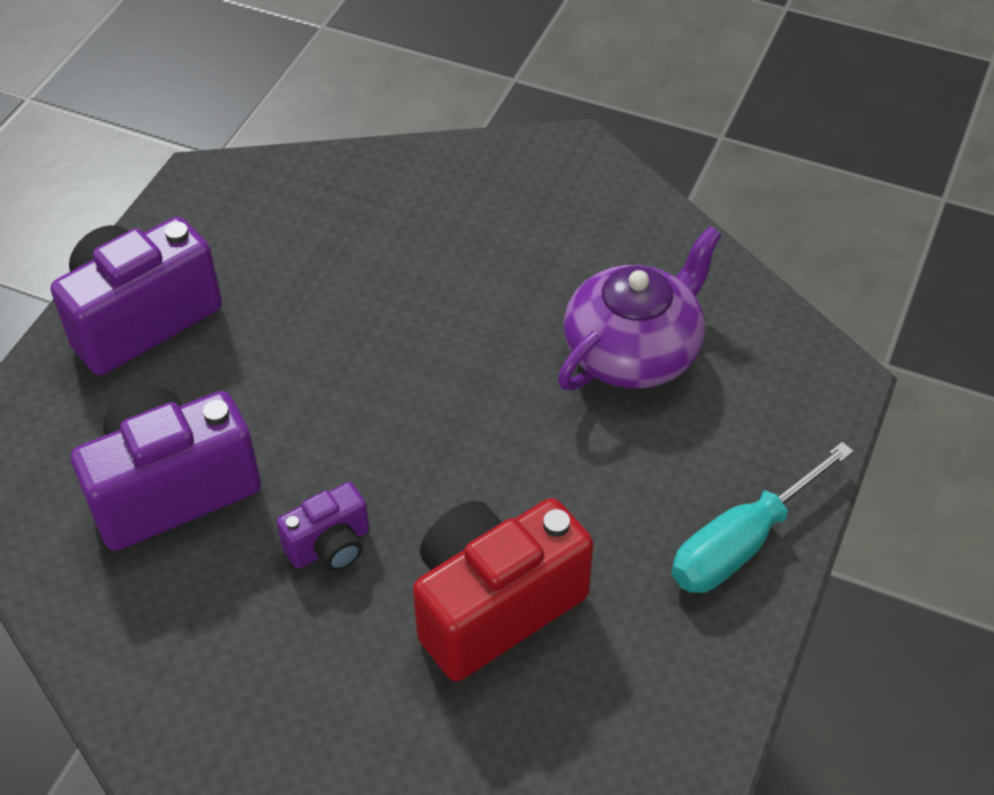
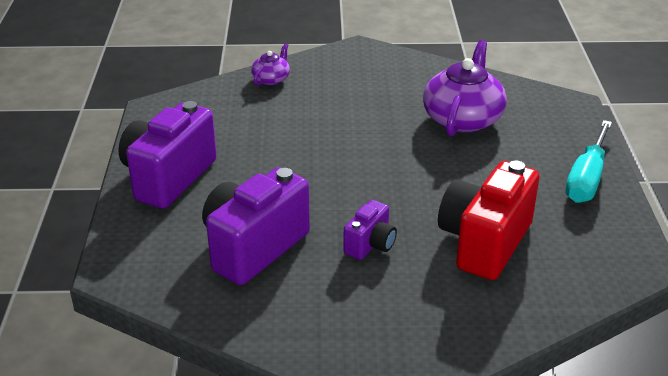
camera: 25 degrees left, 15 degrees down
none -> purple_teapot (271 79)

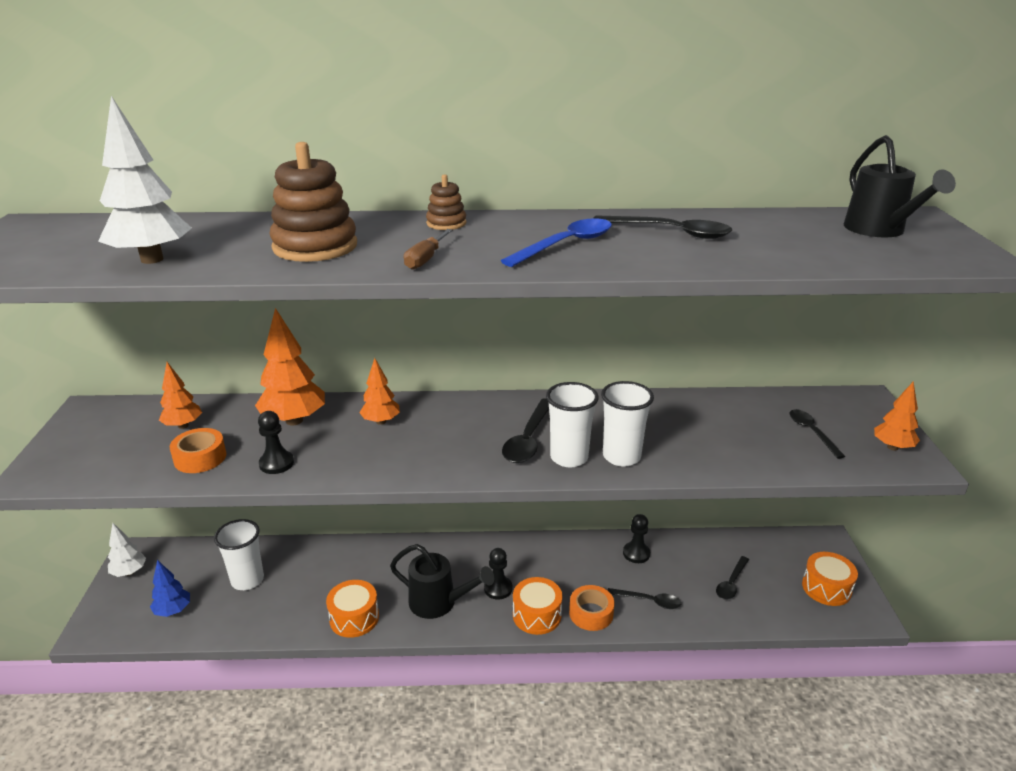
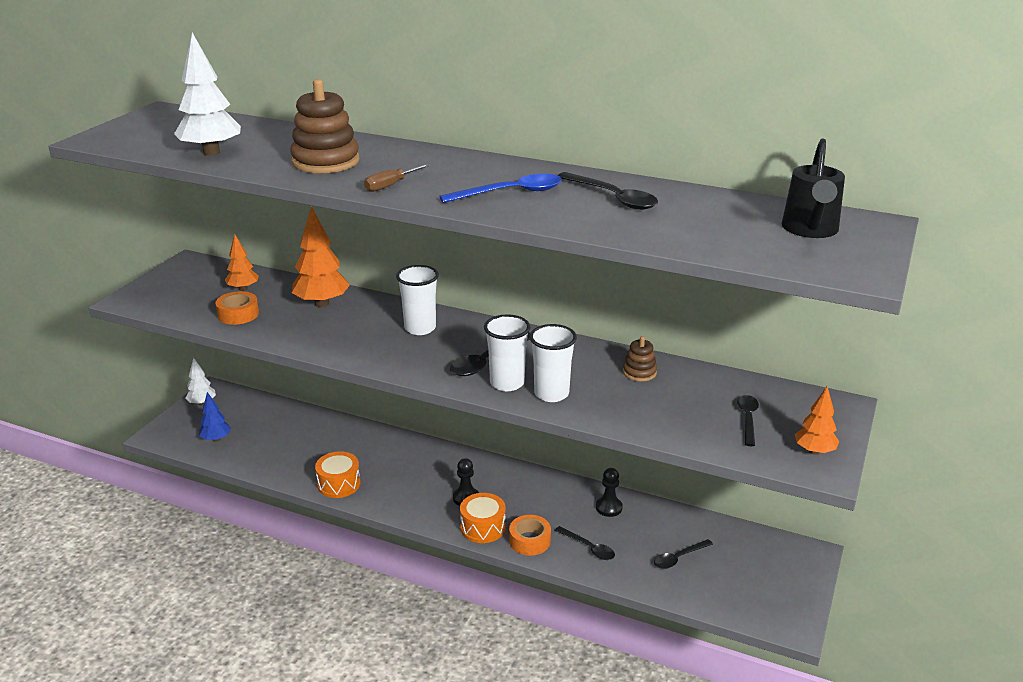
camera: 25 degrees right, 0 degrees up
white_cup (247 580) -> white_cup (420 328), move
brown_stacking_toy (446 223) -> brown_stacking_toy (639 372), move
black_pawn (276 463) -> none
orange_tree (381 421) -> none
black_watering_can (439 603) -> none
orange_drum (826 588) -> none

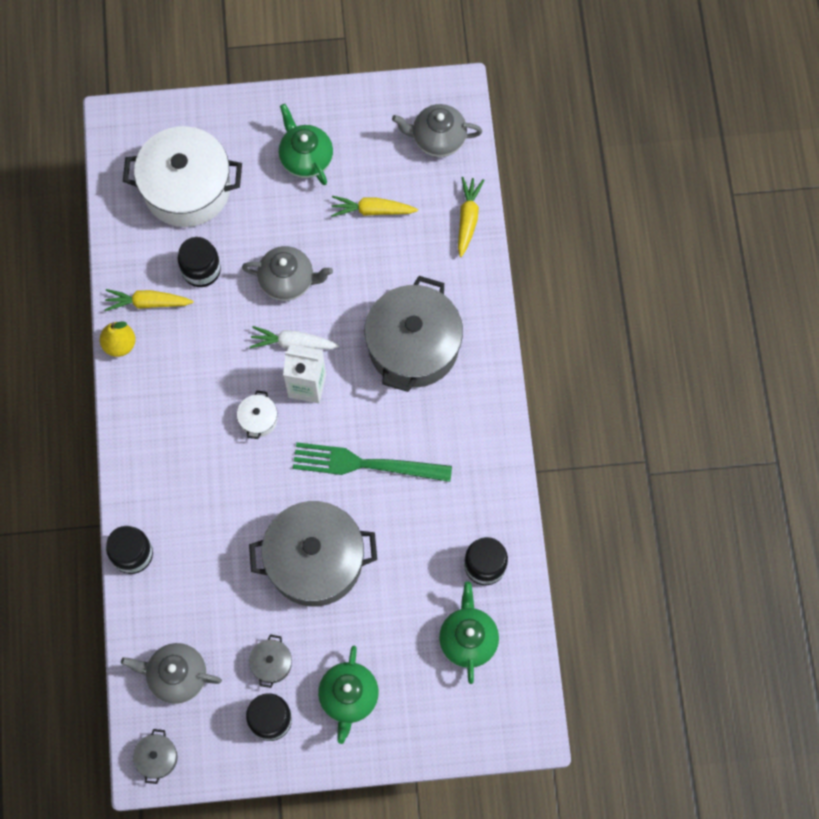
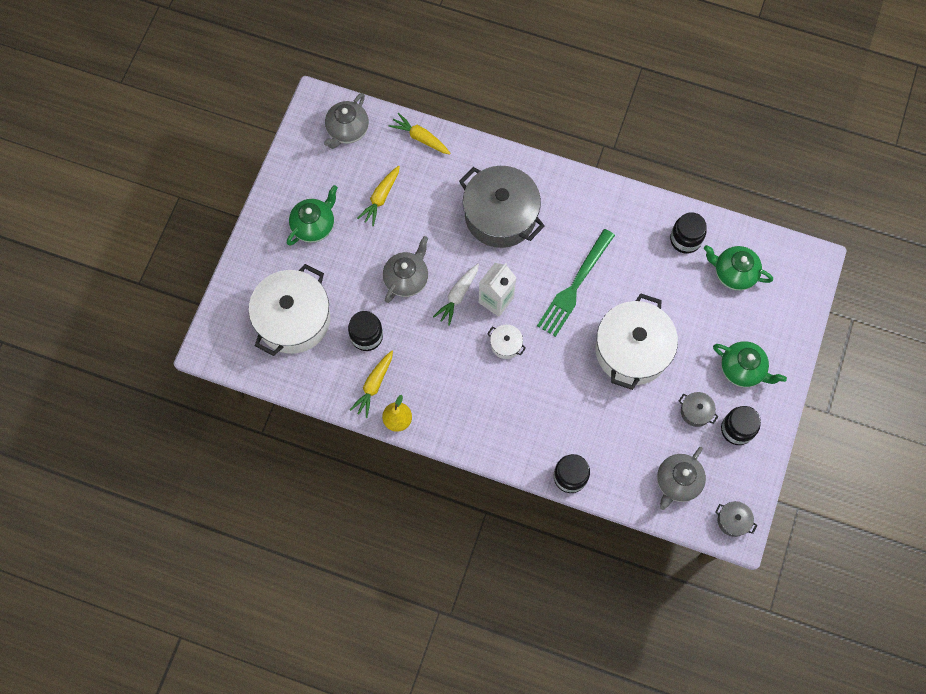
camera: 65 degrees left, 0 degrees up
green_teapot (306 158) -> green_teapot (314 225), 135 degrees clockwise
grey_pot (315 560) -> white_pot (632 350)

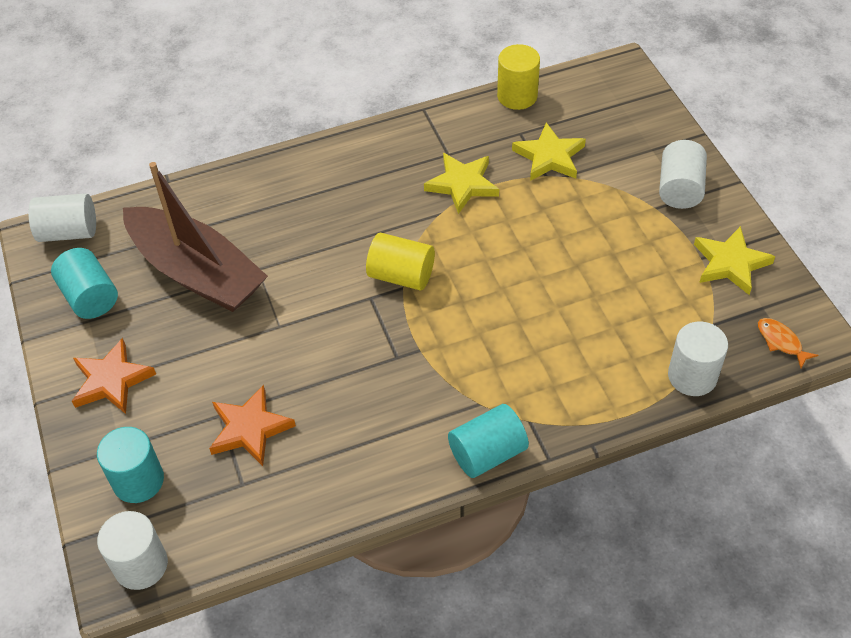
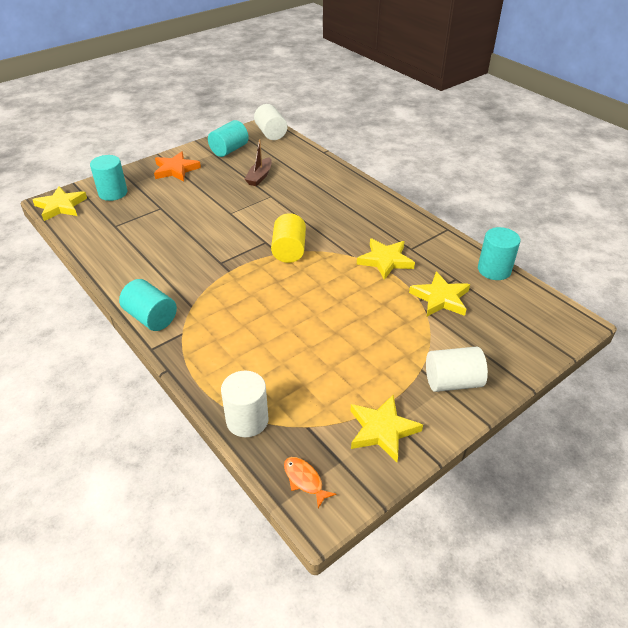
camera: 70 degrees right, 10 degrees down
white_cylinder (141 565) -> yellow_star (61 206)
brown_boat (197 272) -> brown_boat (259 177), x0.44
orange_fish (781 342) -> orange_fish (304 480), 75 degrees counterclockwise
yellow_cylinder (517 96) -> turquoise_cylinder (494 270)
orange_star (250 428) -> none

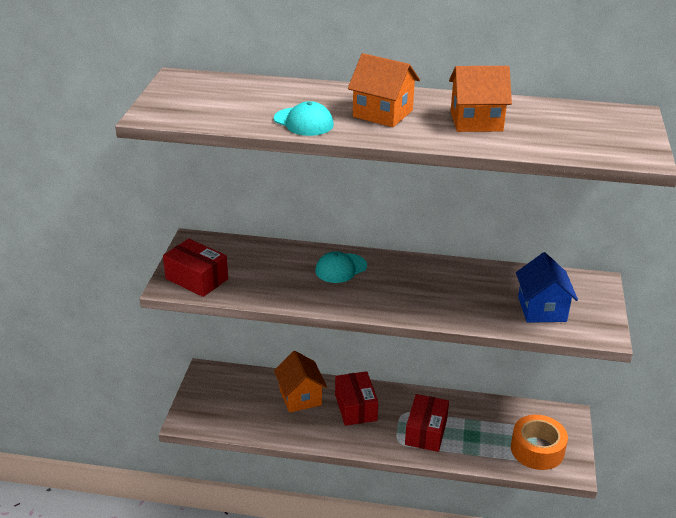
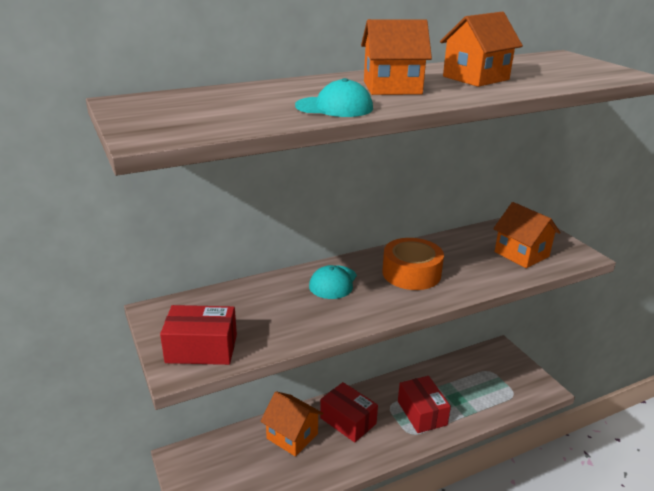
camera: 35 degrees left, 5 degrees down
orange_tape (537 449) -> orange_tape (411 273), move
blue_house (542 309) -> orange_house (521 254)

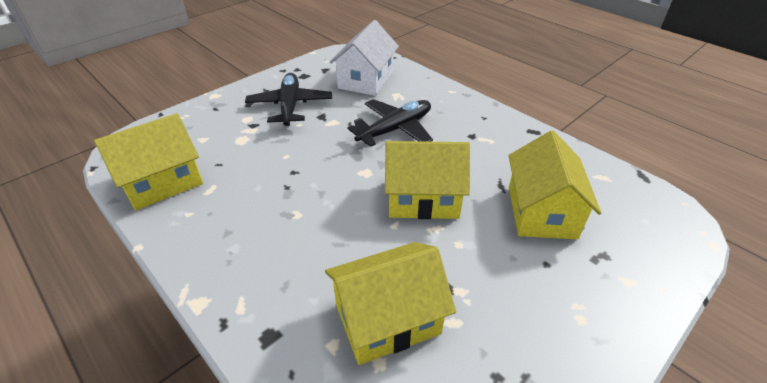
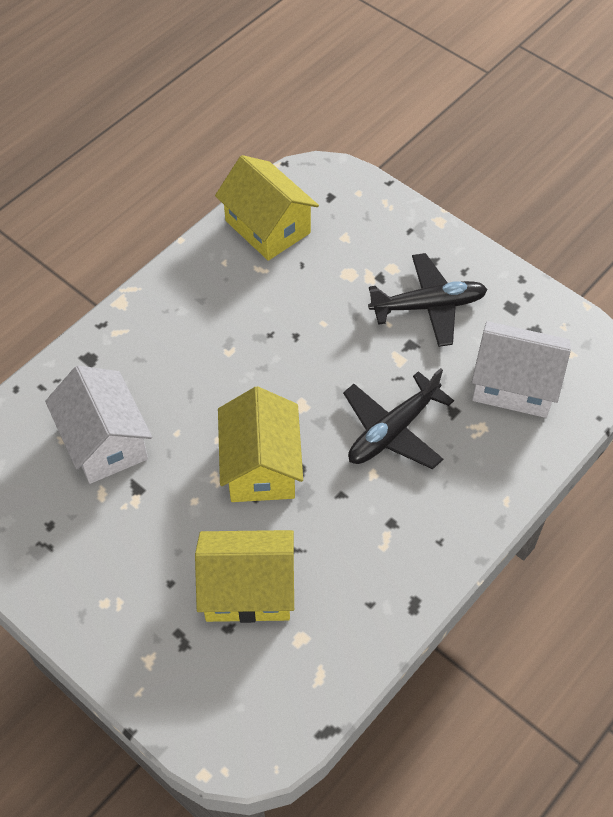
camera: 85 degrees right, 15 degrees up
yellow_house (387 319) -> white_house (104 442)
black_plane (395 129) -> black_plane (393 431), 90 degrees clockwise

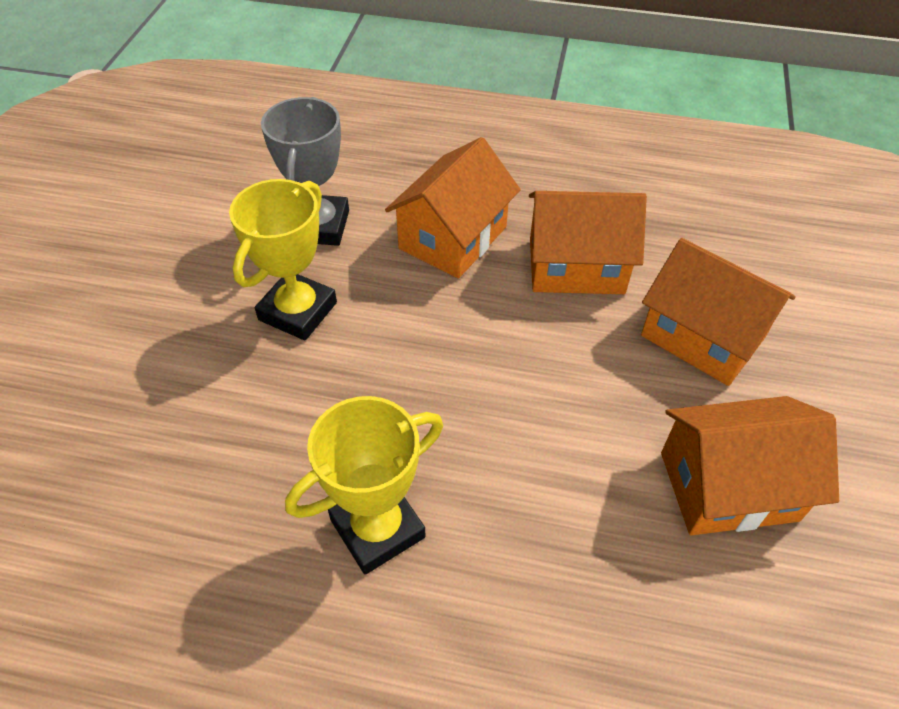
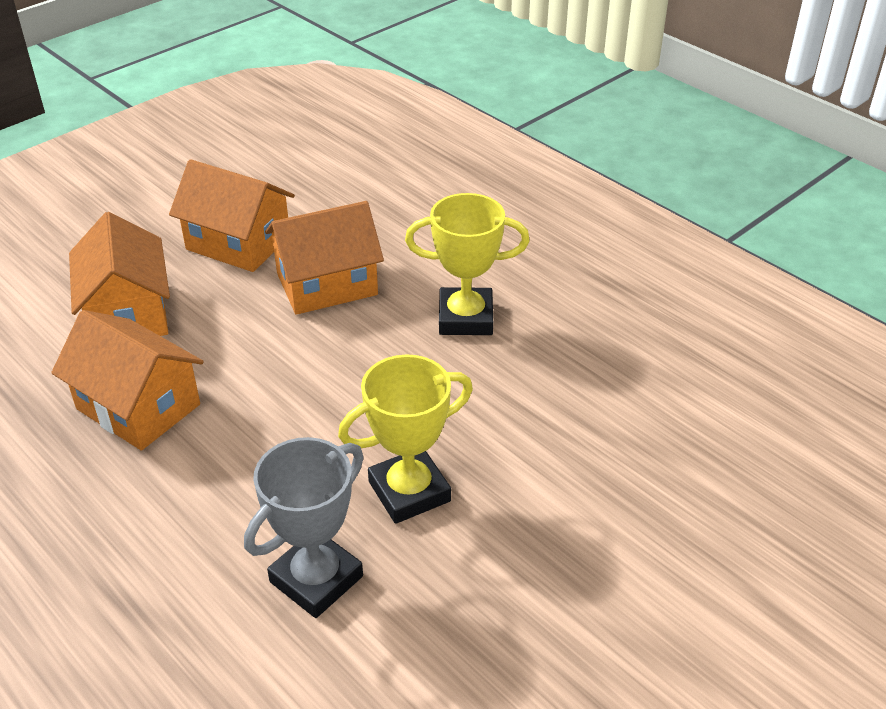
camera: 145 degrees left, 10 degrees down
orange_house (453 238) -> orange_house (327 284), move

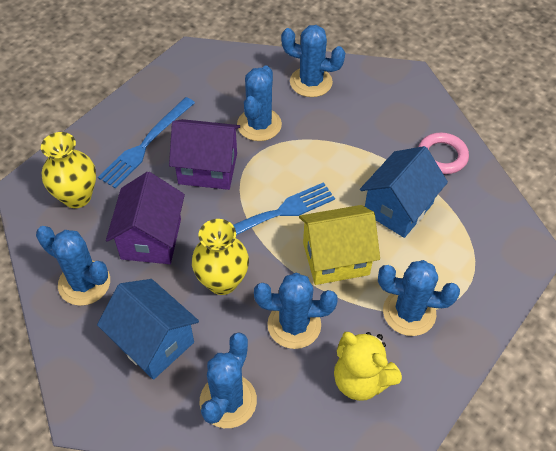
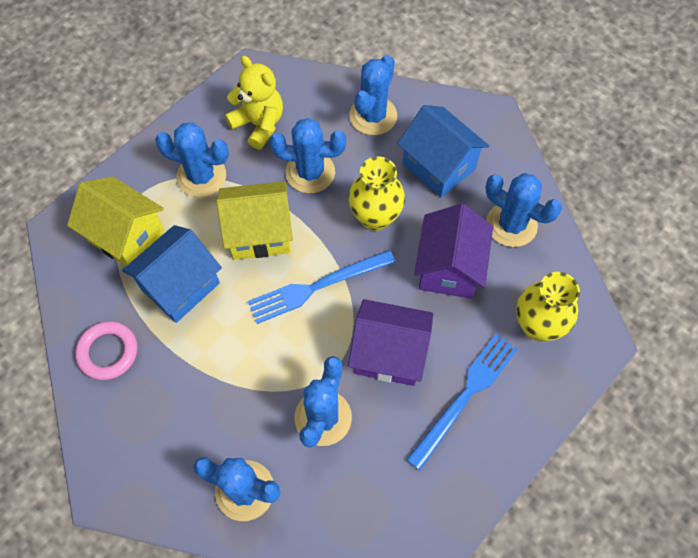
camera: 175 degrees left, 10 degrees up
none -> yellow_house (126 236)

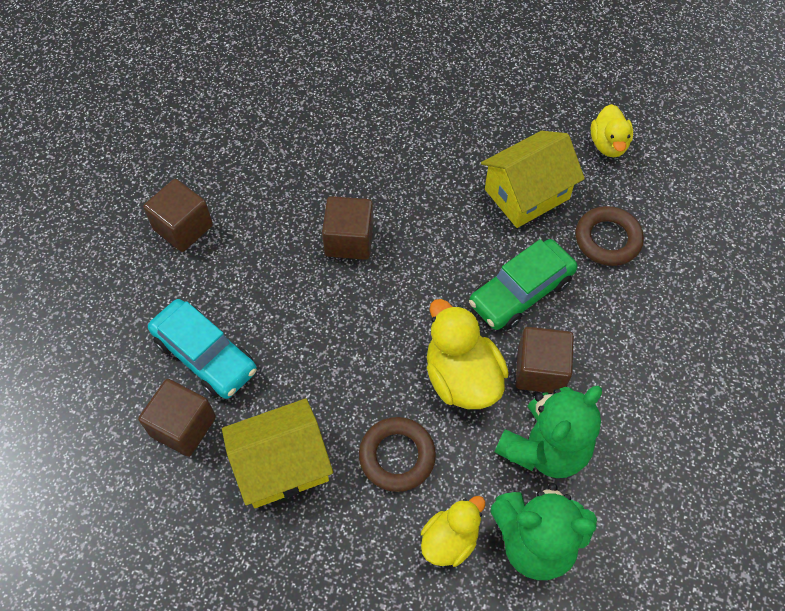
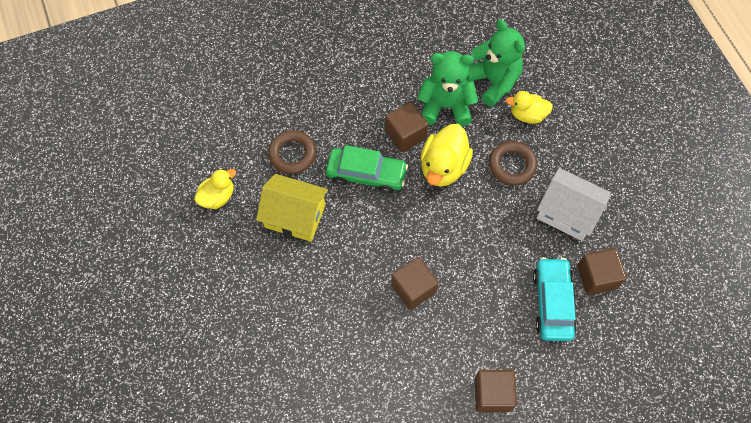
camera: 130 degrees left, 5 degrees up
yellow_house (282 465) -> white_house (567 213)

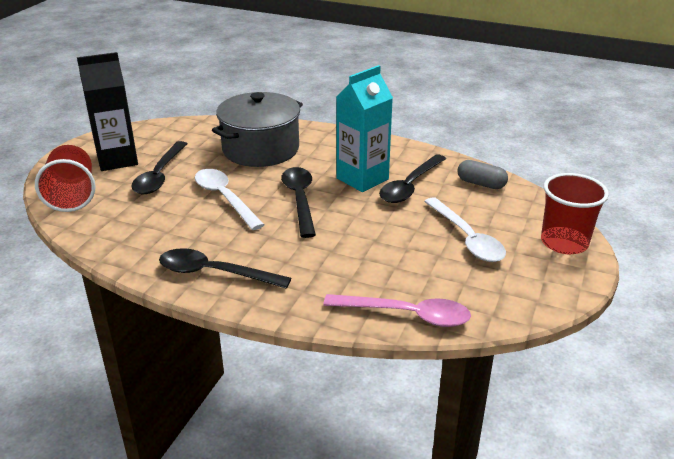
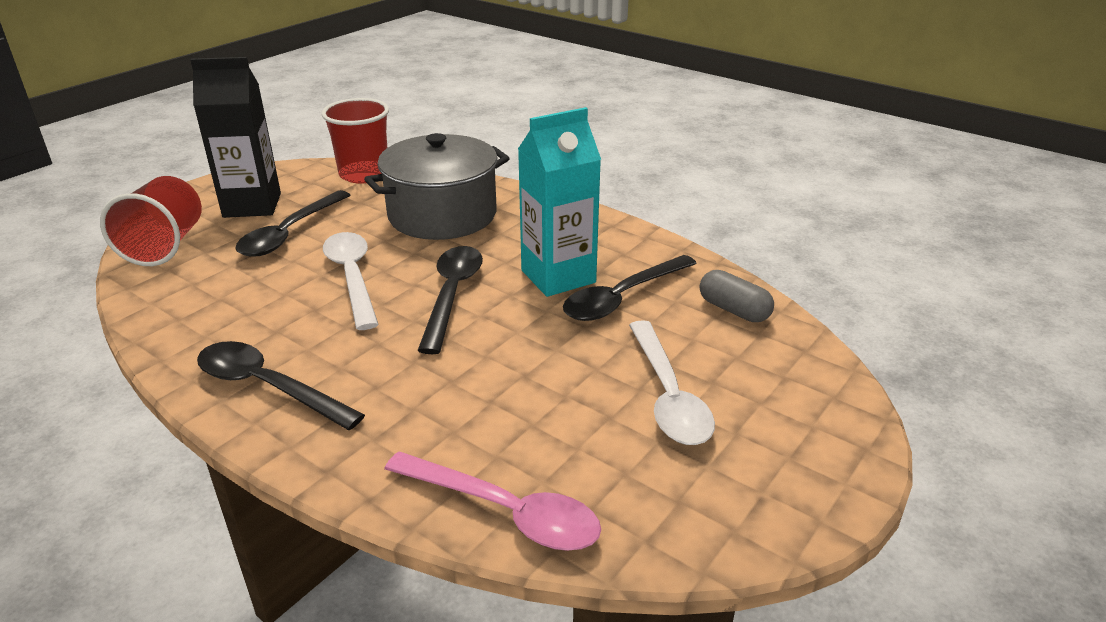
camera: 15 degrees right, 0 degrees up
red_cup (564 242) -> red_cup (364 174), move

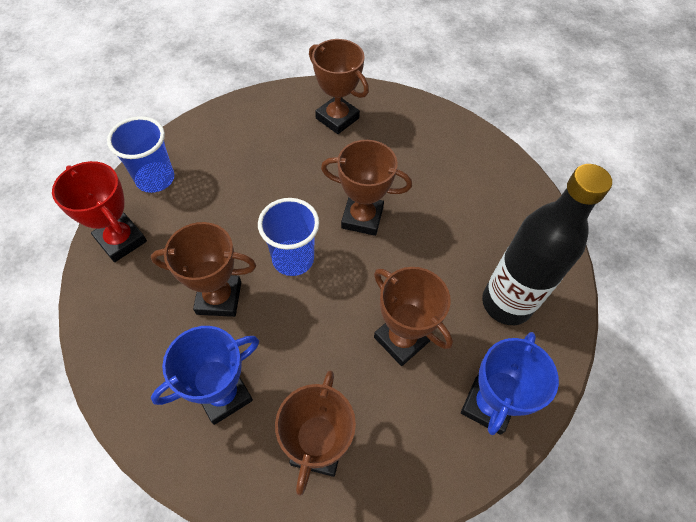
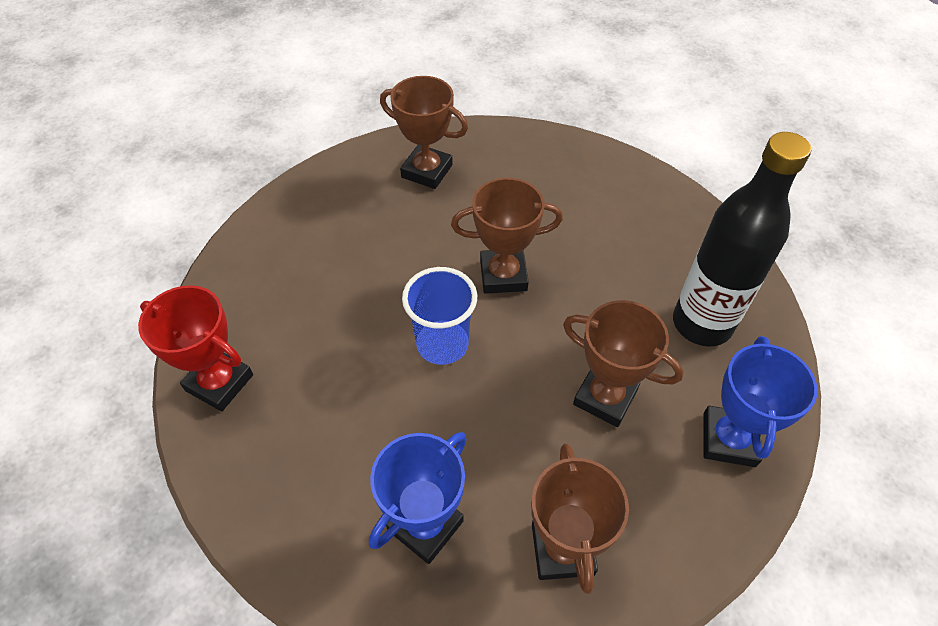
camera: 15 degrees left, 5 degrees down
blue_cup (155 179) -> none
brown_trophy (219 298) -> none

